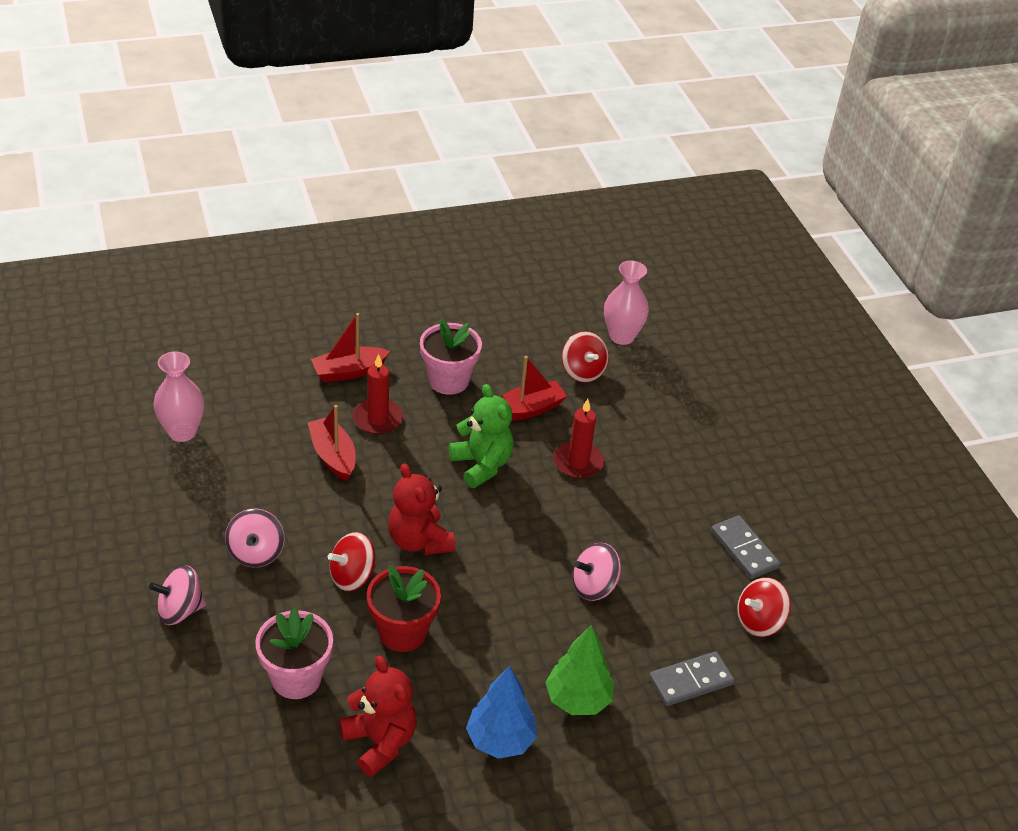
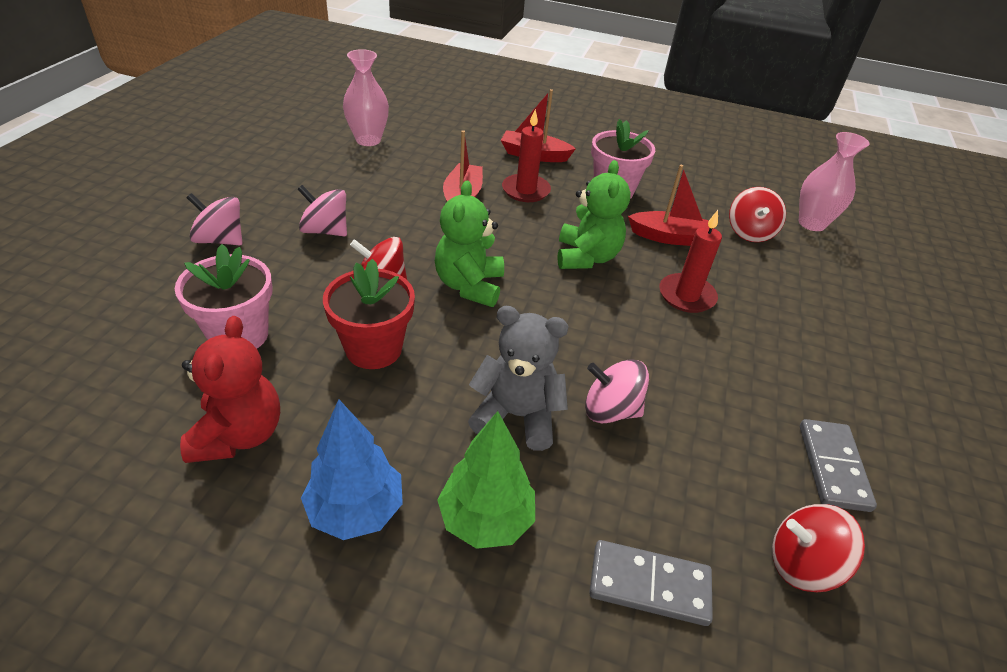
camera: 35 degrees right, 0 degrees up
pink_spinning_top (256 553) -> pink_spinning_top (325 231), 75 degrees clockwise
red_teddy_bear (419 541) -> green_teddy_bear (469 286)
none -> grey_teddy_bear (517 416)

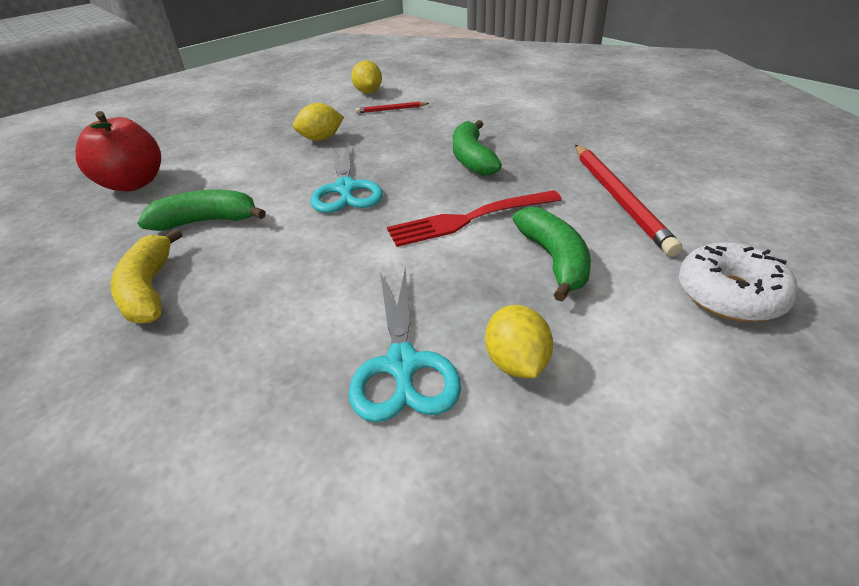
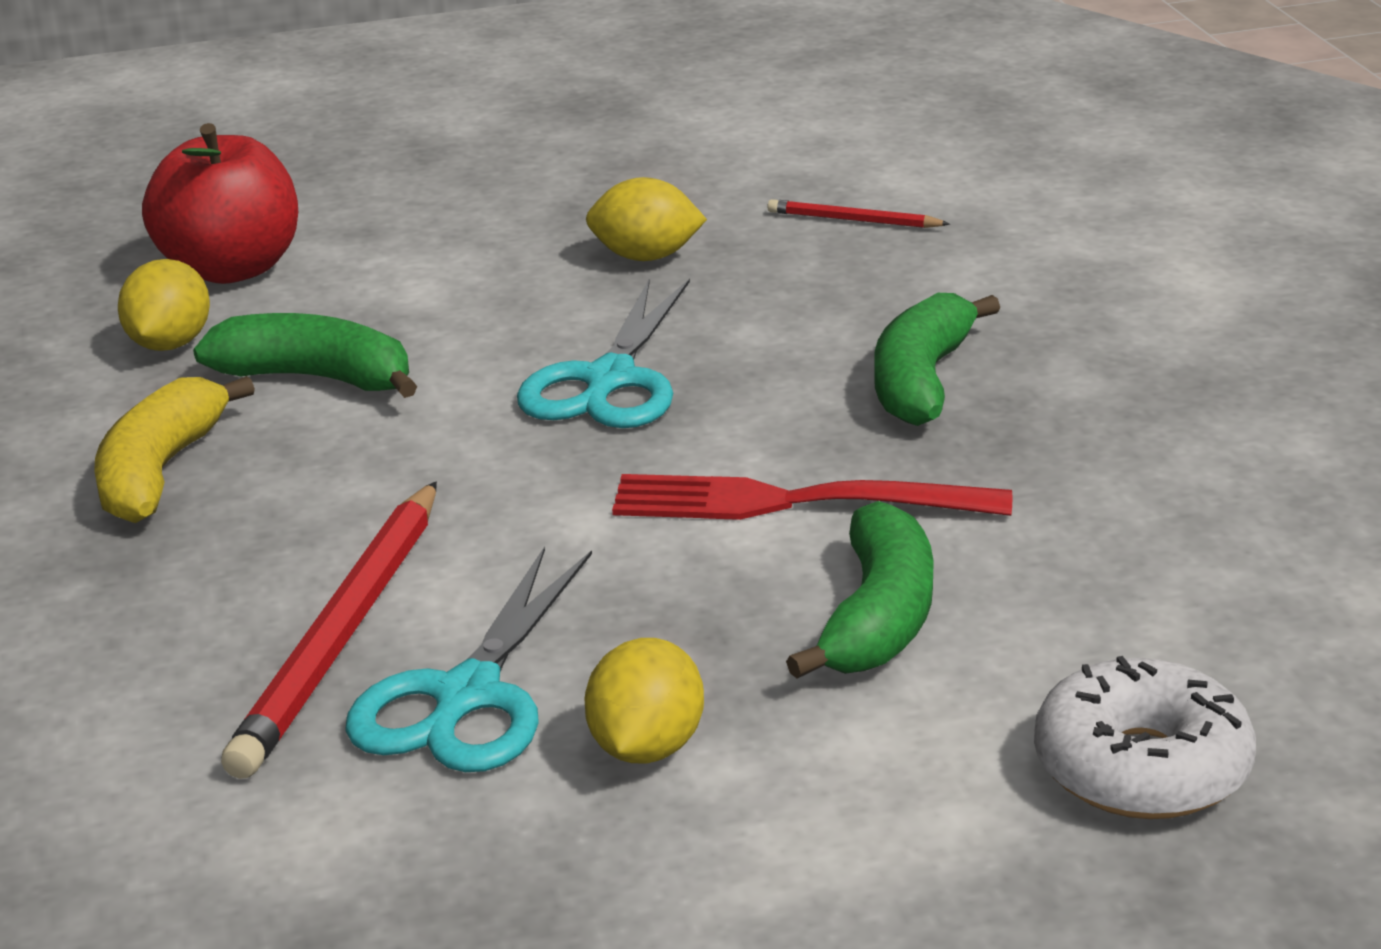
camera: 25 degrees right, 10 degrees down
yellow_lemon (368 92) -> yellow_lemon (169 344), move
red_pencil (619 199) -> red_pencil (344 634), move

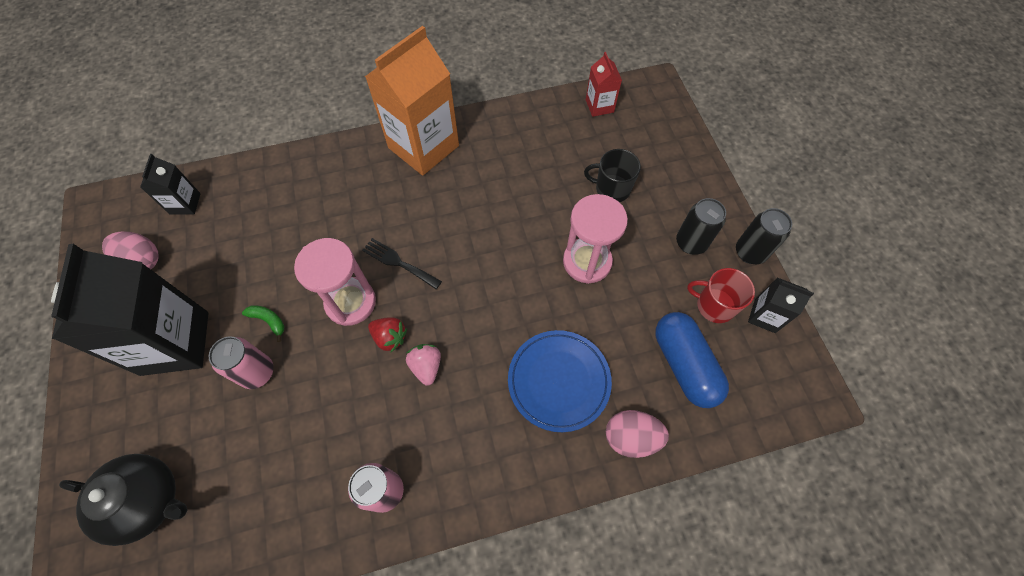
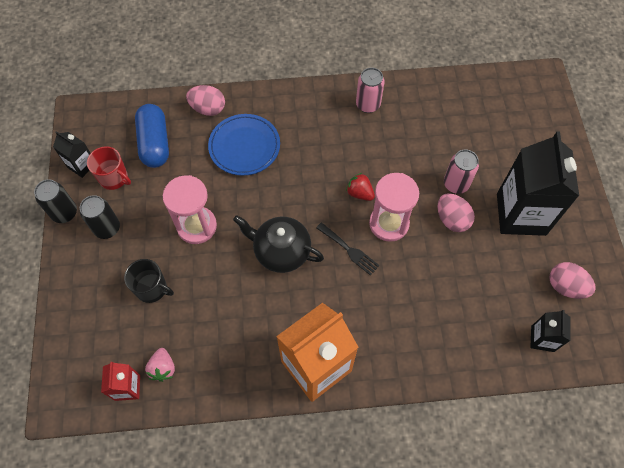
camera: 170 degrees left, 0 degrees up
pink_strawberry (426 366) -> pink_strawberry (163 368), move
black_teapot (148 500) -> black_teapot (281 251), move
green_banana (268 321) -> pink_egg (452 219)

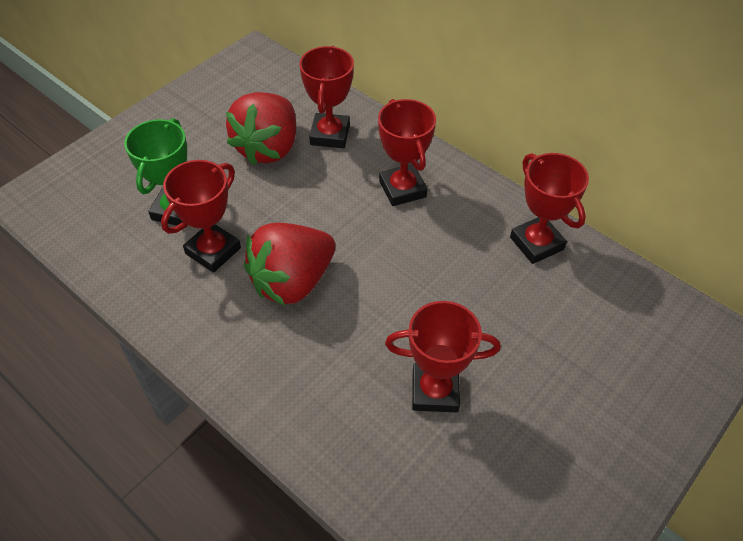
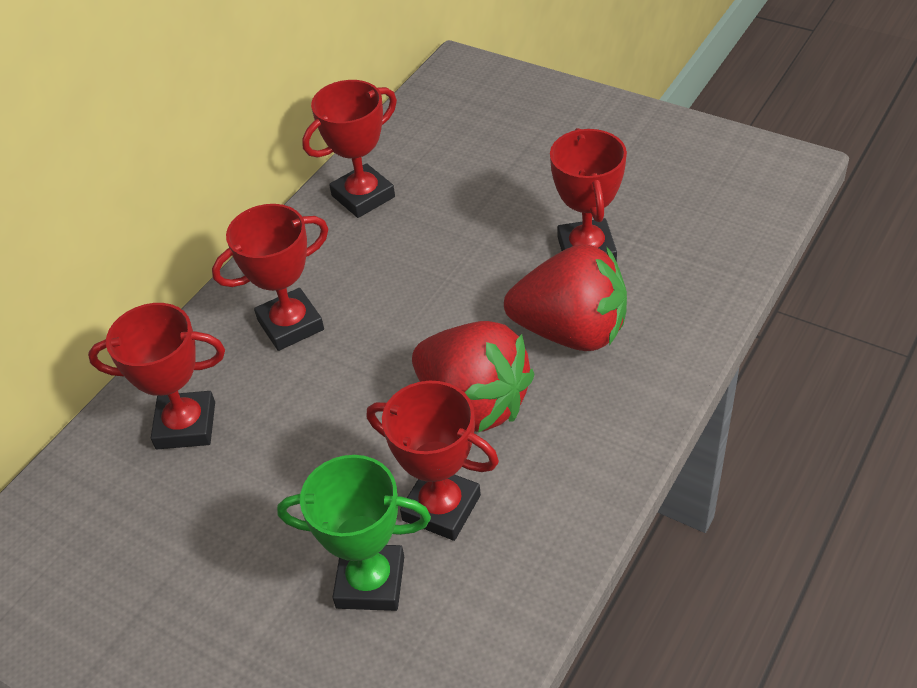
camera: 95 degrees left, 5 degrees down
red_strawberry (268 148) -> red_strawberry (571 331), move

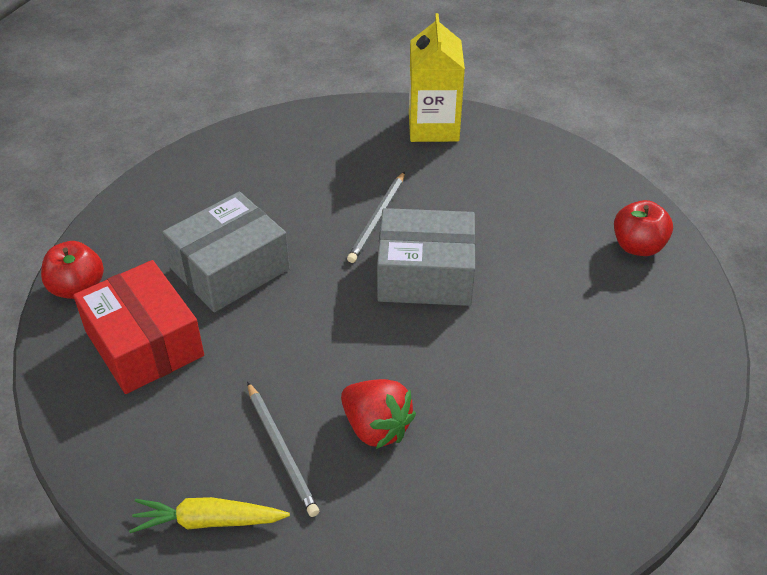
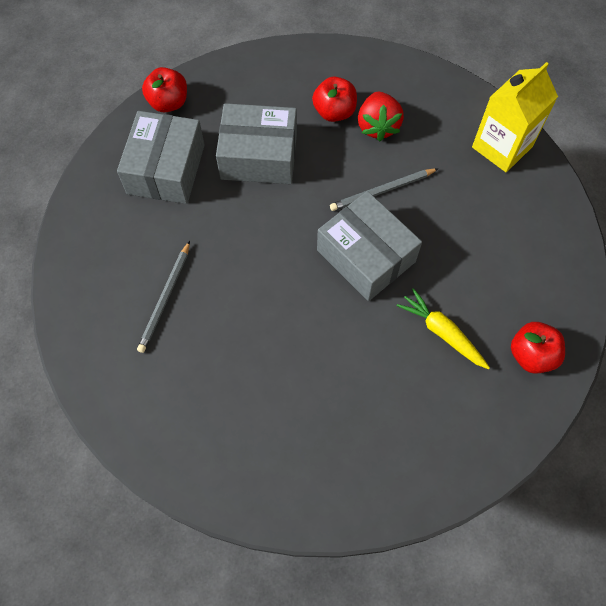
camera: 45 degrees right, 20 degrees up
red_box (144 343) -> grey_box (166 169)
none -> red_apple (334 112)
red_strawberry (376 427) -> red_strawberry (377 126), move
yellow_carrot (208 521) -> yellow_carrot (442 333), move

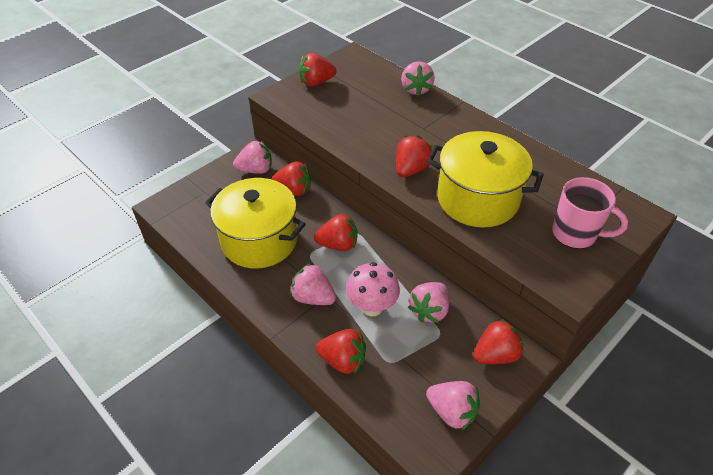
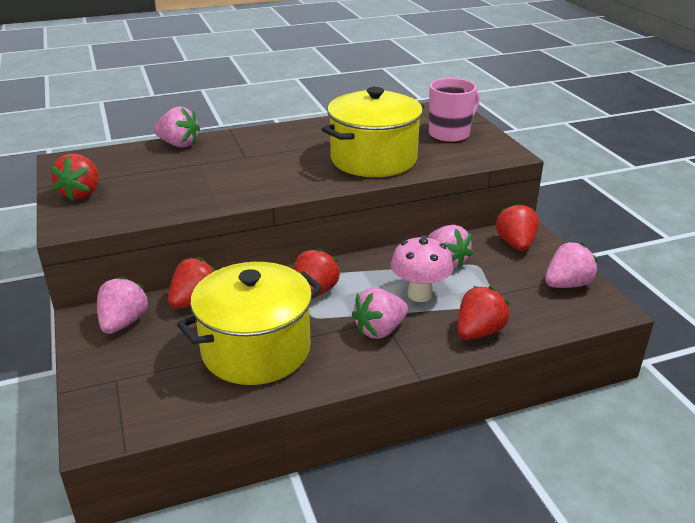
camera: 65 degrees left, 15 degrees down
red_strawberry (411 169) -> none

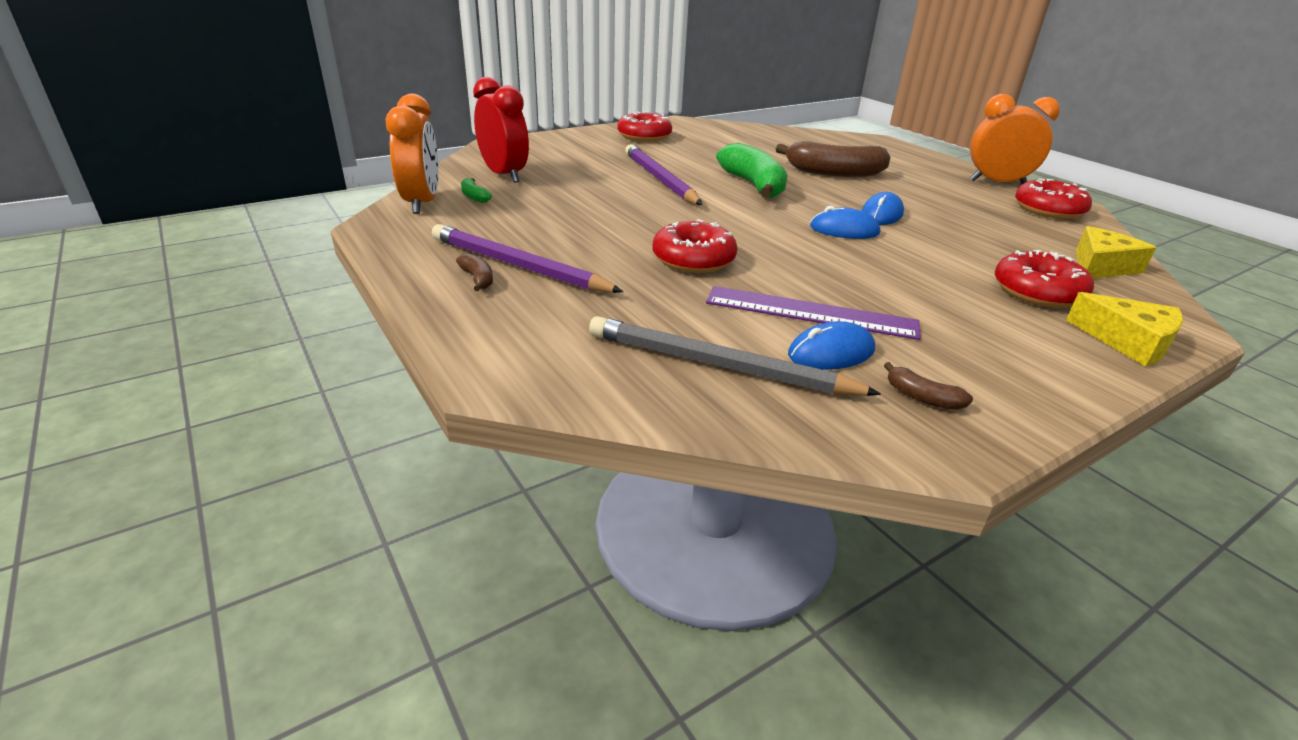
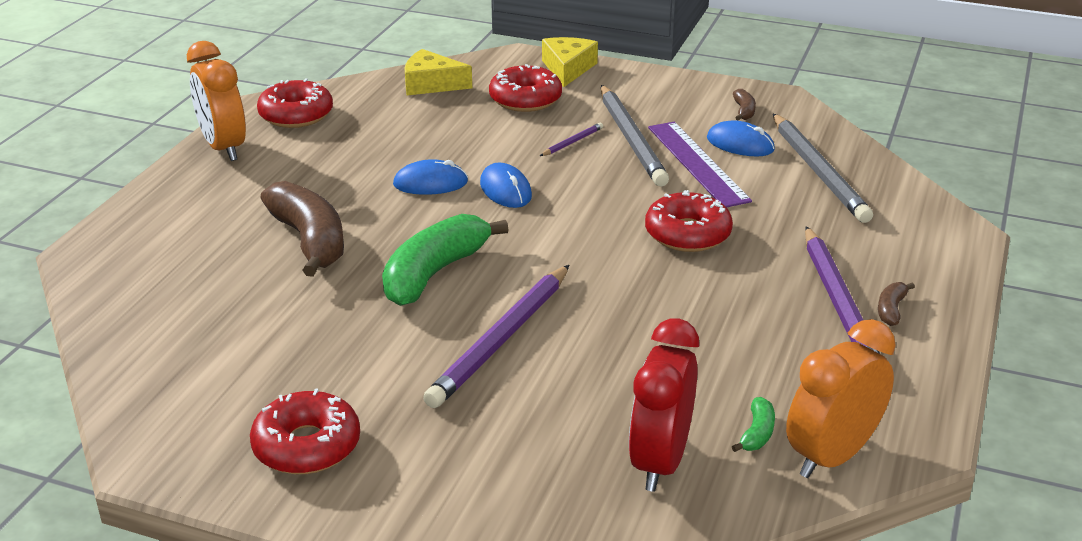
camera: 125 degrees left, 0 degrees up
none -> purple_pencil (572 142)
none -> grey_pencil (631 139)

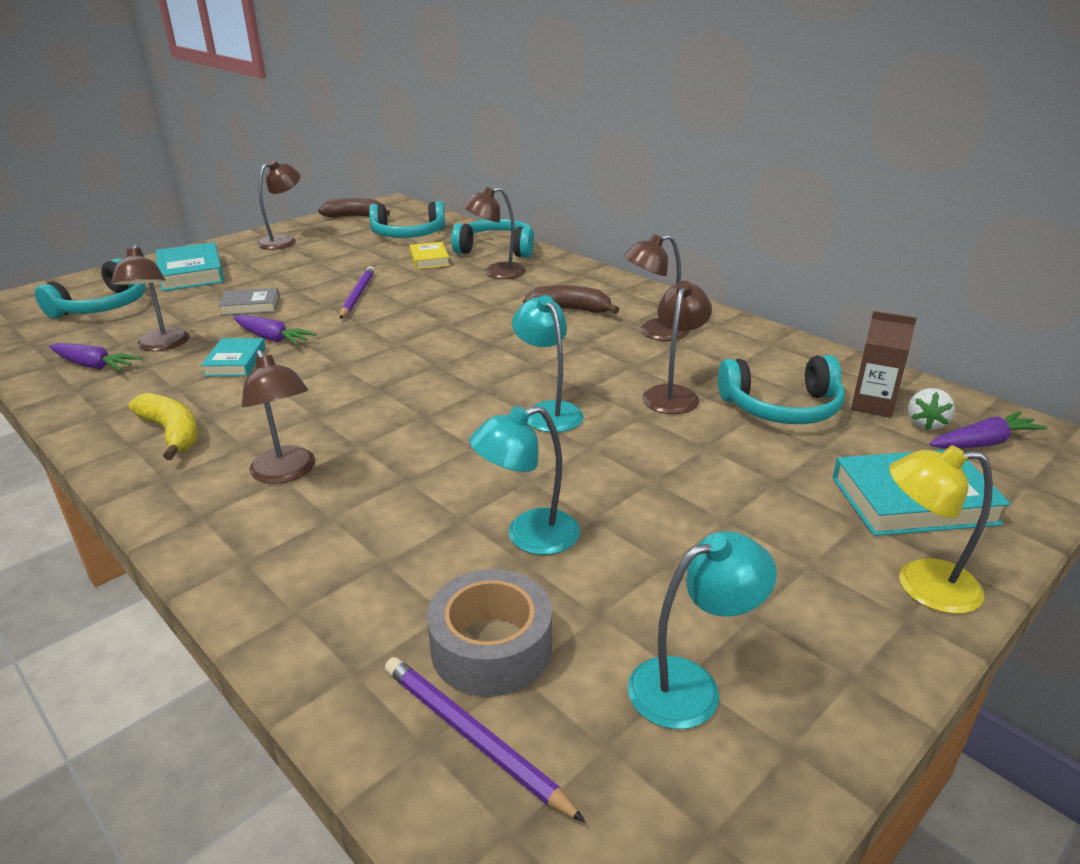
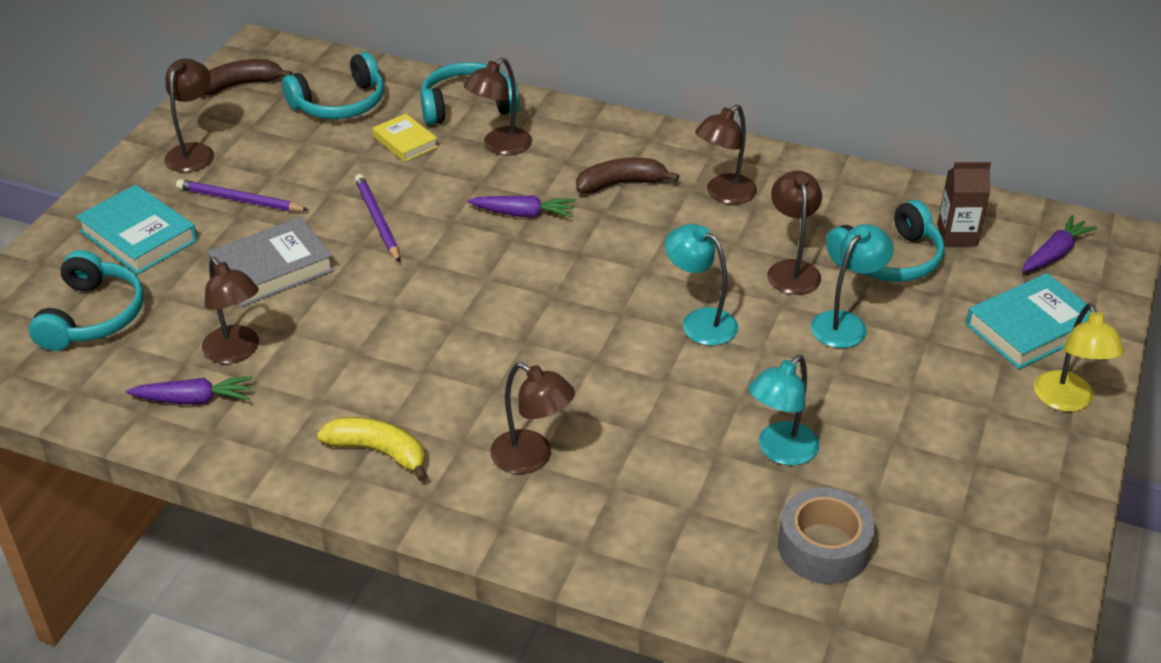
camera: 25 degrees left, 10 degrees up
purple_pencil (473 737) -> purple_pencil (239 200), move
grey_book (251 306) -> grey_book (272 269), x1.65
purple_carrot (272 338) -> purple_carrot (524 214), move
turquoise_lamp (690 685) -> turquoise_lamp (845 323), move
yellow_lamp (921 585) -> yellow_lamp (1067 401), 75 degrees counterclockwise
turquoise_book (235 362) -> none
white_strawberry (925 423) -> none

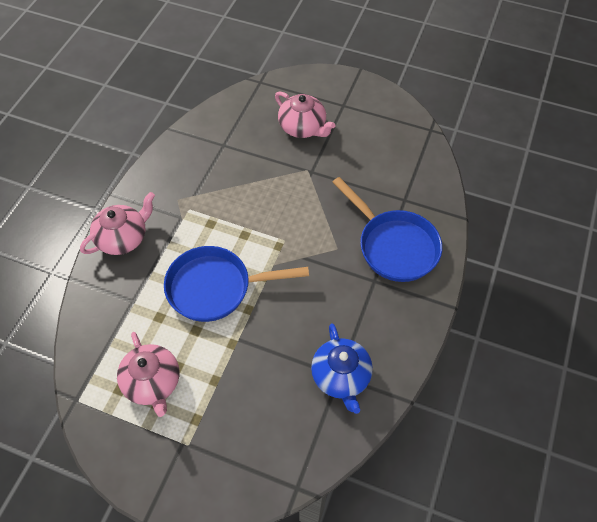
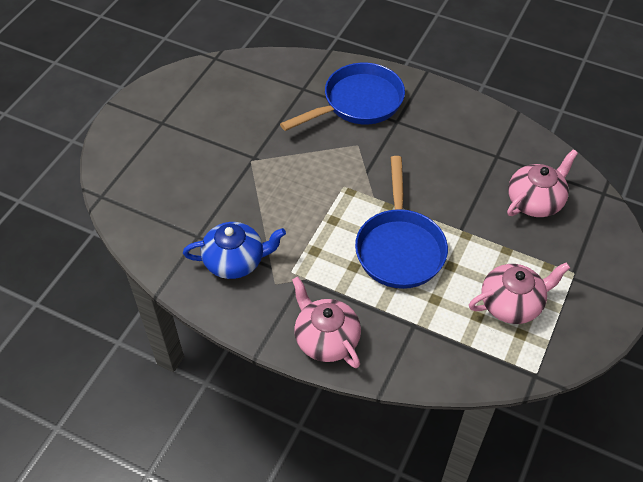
camera: 85 degrees left, 5 degrees down
blue_teapot (341 377) -> blue_teapot (235 261), move
pink_teapot (303 127) -> pink_teapot (535 201), move

